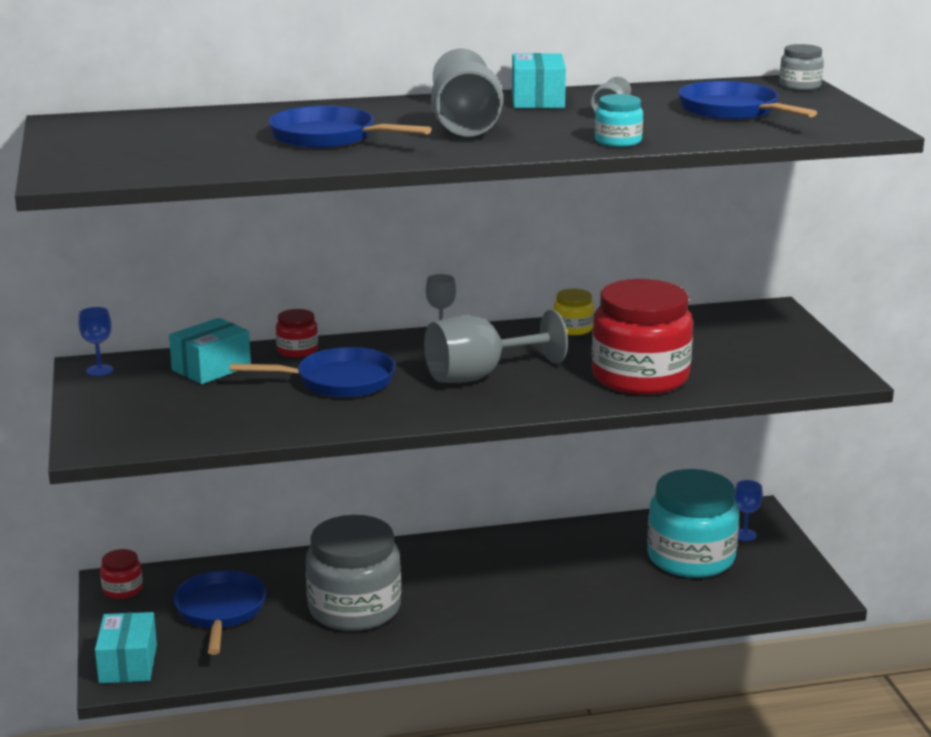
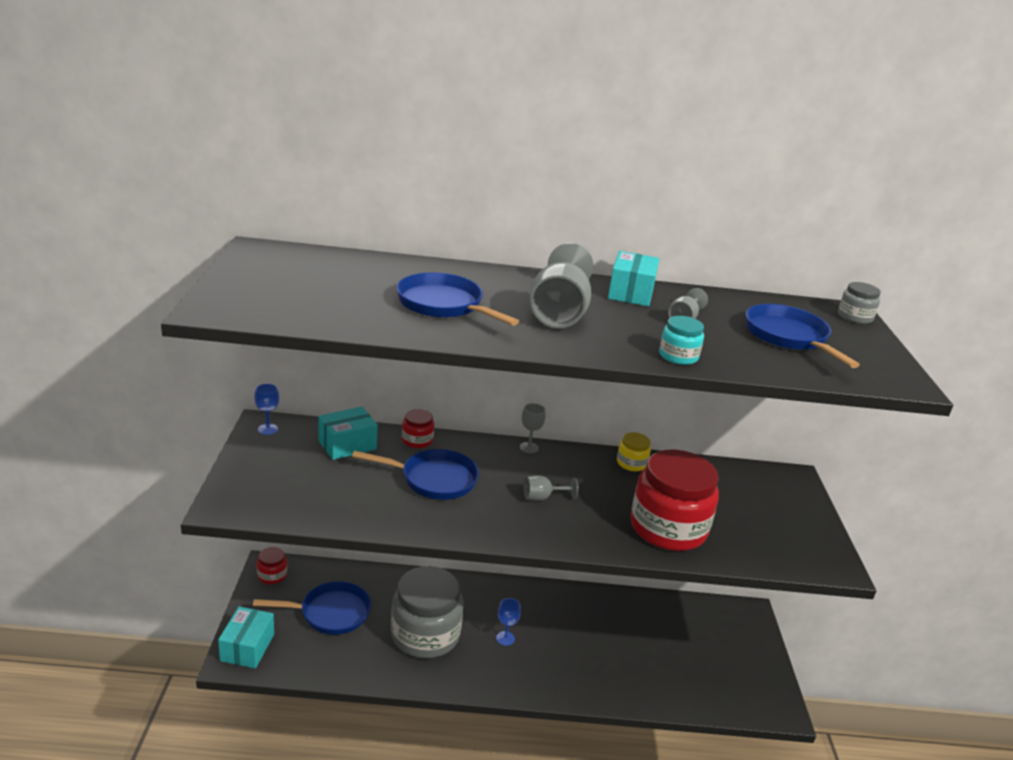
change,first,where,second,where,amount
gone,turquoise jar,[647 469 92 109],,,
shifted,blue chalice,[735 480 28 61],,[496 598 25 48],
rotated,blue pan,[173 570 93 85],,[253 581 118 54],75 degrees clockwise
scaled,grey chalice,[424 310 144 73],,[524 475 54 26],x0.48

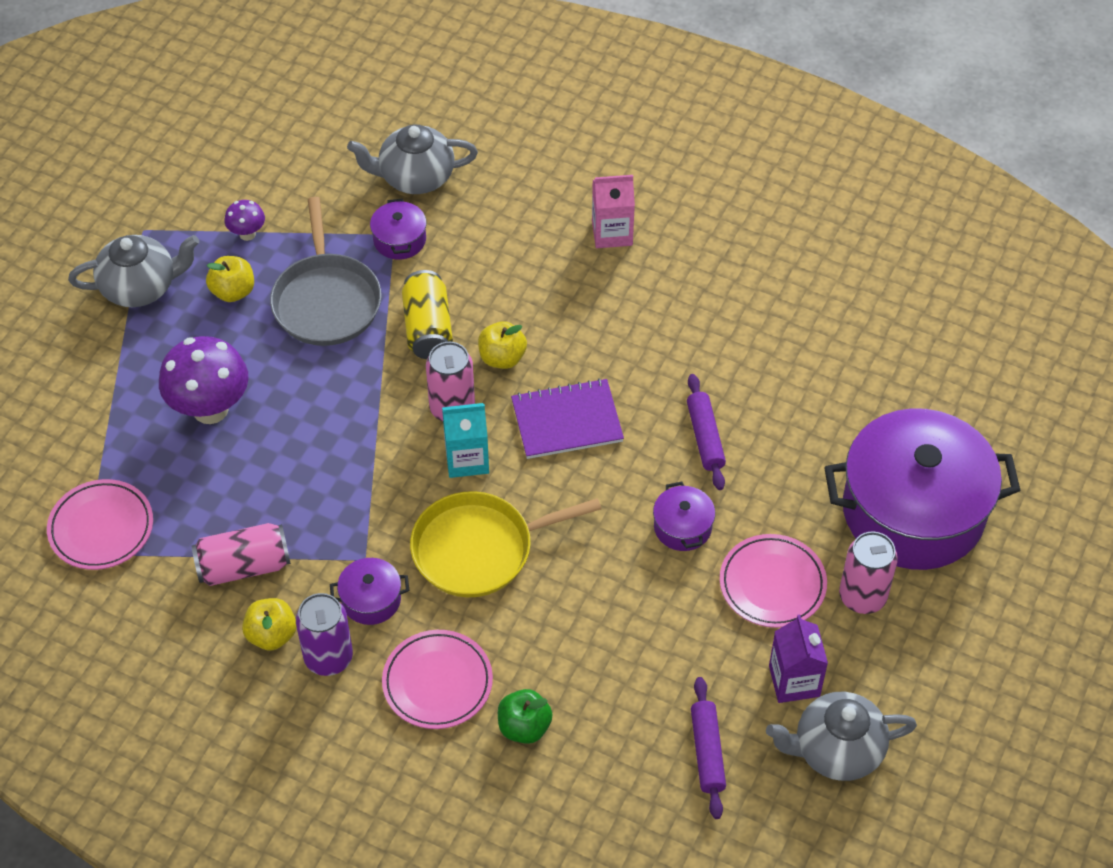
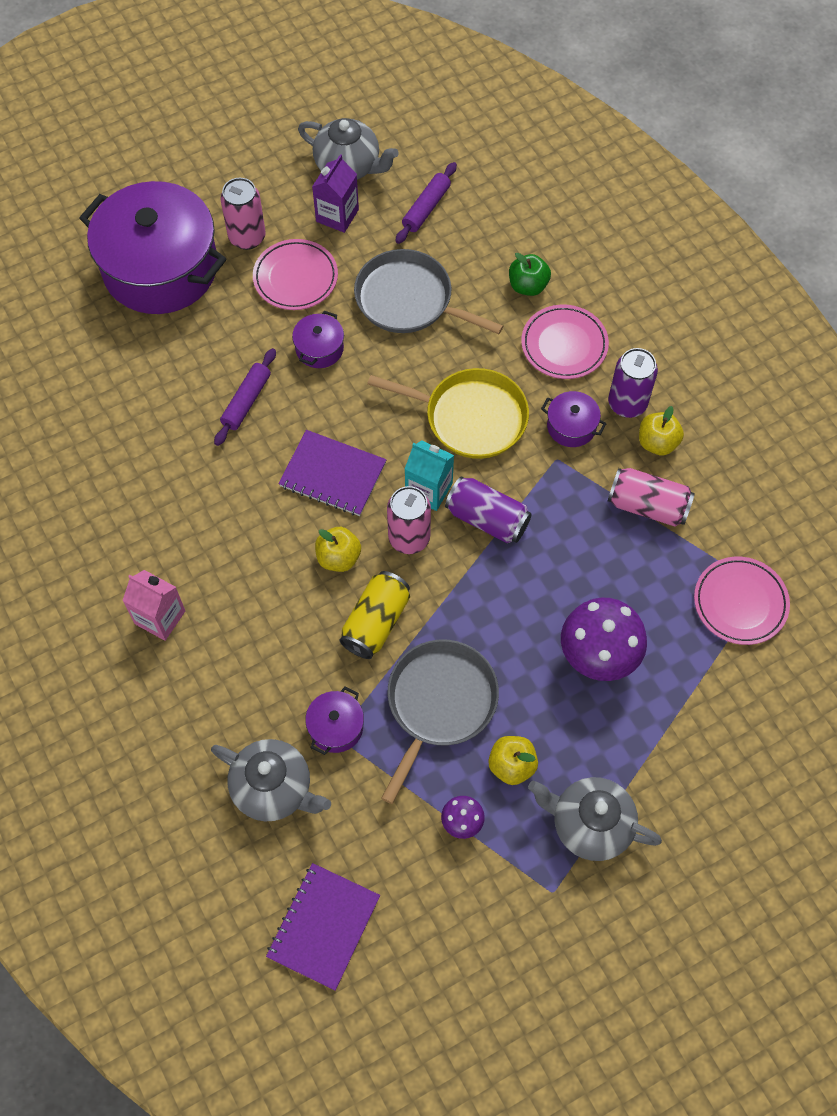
change,first,where,second,where,amount
new,,,purple notepad,[266 863 114 127],
new,,,grey pan,[354 249 149 85],
new,,,purple soda can,[445 476 87 67],

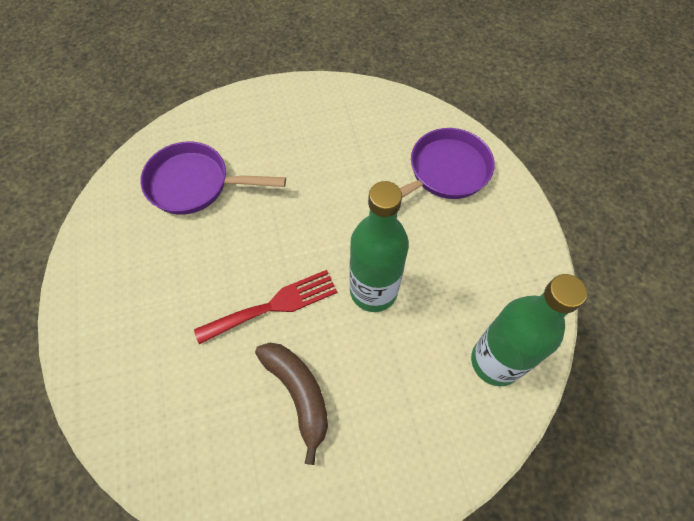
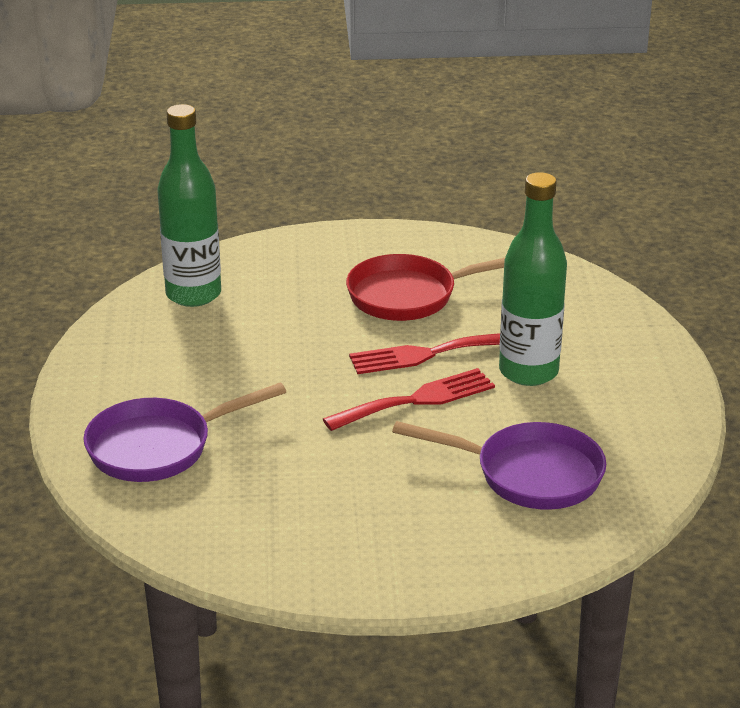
change,first,where,second,where,amount
new,,,scarlet fork,[323 368 172 63],
shifted,green flask,[349 181 60 131],,[499 172 68 214],
swapped,russet banana fruit,[255 343 73 122],scarlet pan,[346 254 159 67],

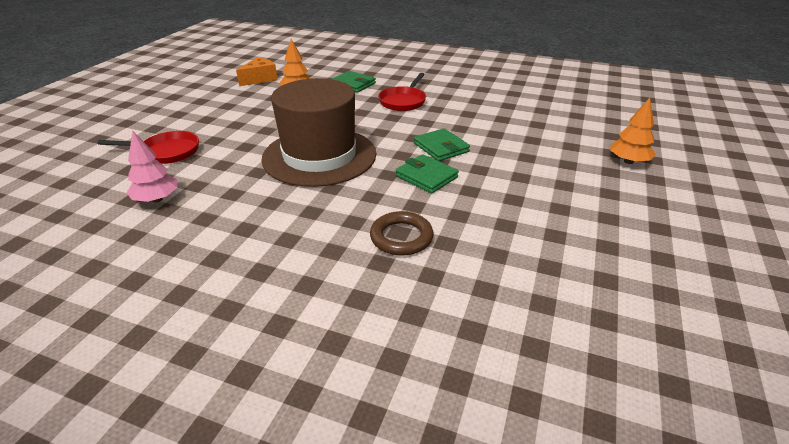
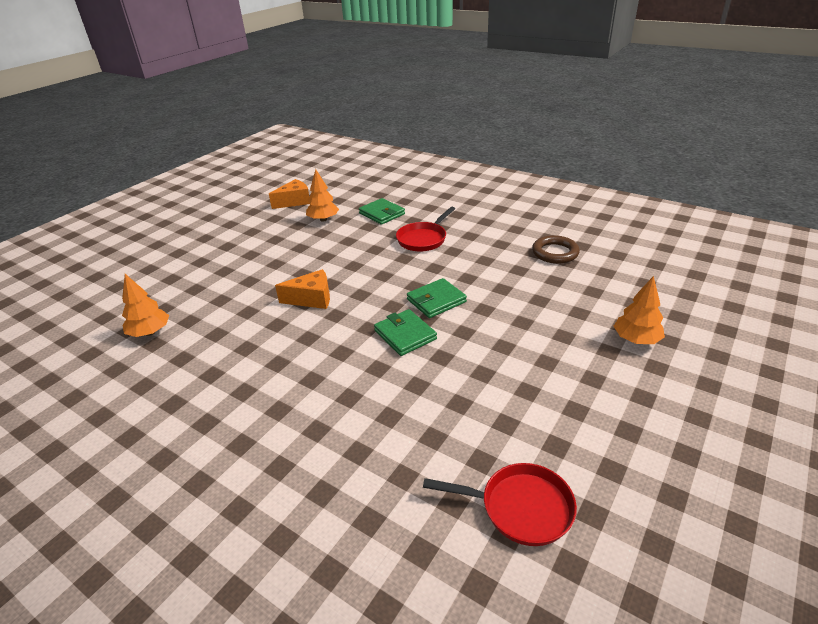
change,first,where,second,where,amount
shifted,scarlet pan,[98 131 101 33],,[423 463 154 83],
shifted,russet ring,[370 211 64 45],,[532 235 48 29],
swapped,russet hat,[261 78 115 109],orange-coloured cheese wedge,[275 269 55 40],
repainted,rosy fir tree,[127 131 51 72],orange-coloured fir tree,[122 274 47 63],
rotated,green wallet,[414 128 56 33],,[407 278 60 40],75 degrees clockwise

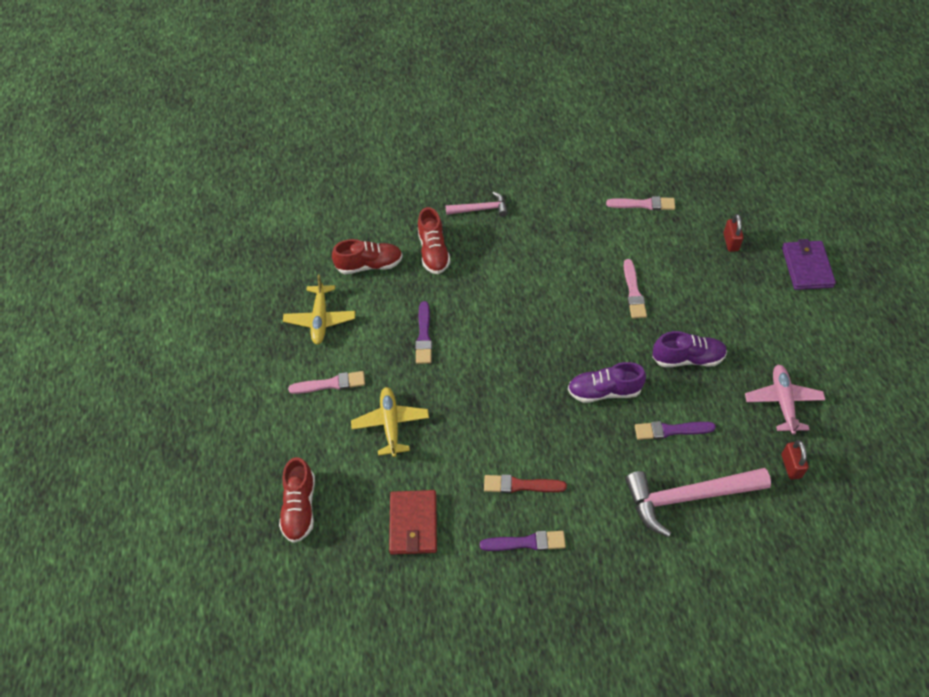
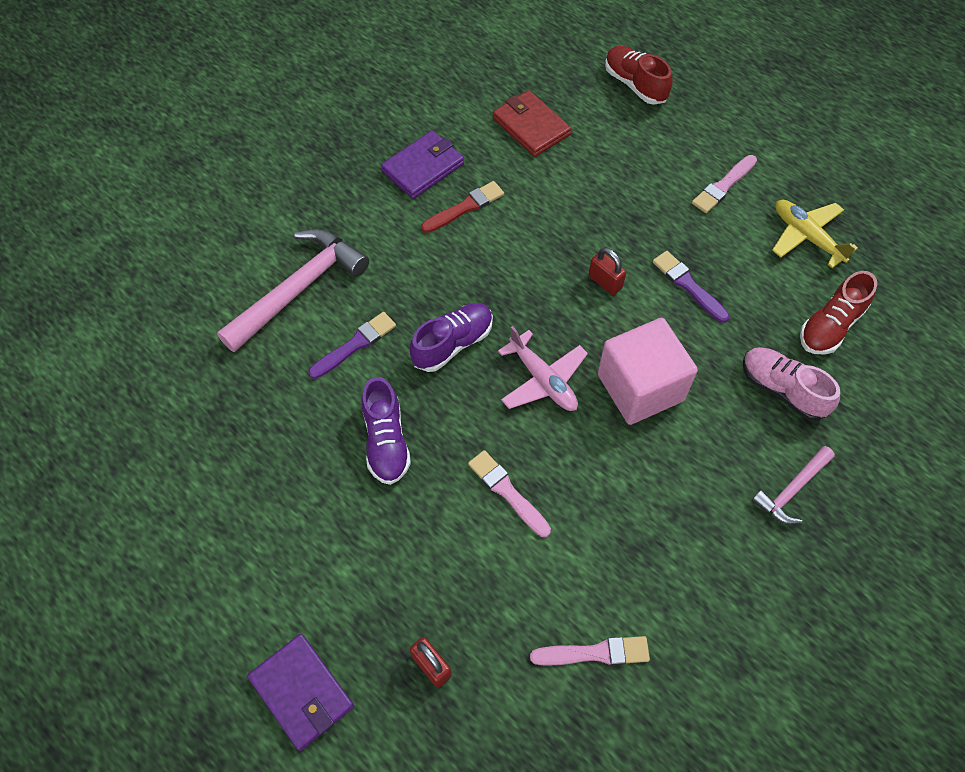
change,first,where,second,where,amount
gone,yellow plane,[351 387 78 70],,,
new,,,rosy block,[598 318 100 107],
shifted,rosy plane,[745 365 80 70],,[498 326 90 85],
shifted,scarlet padlock,[781 440 27 40],,[589 247 37 48],
swapped,purple brush,[480 531 86 20],purple wallet,[381 130 83 69],
repainted,scarlet shoe,[418 207 33 67],rosy shoe,[743 347 97 74],
rotated,rosy brush,[606 196 69 14],,[530 636 120 29],150 degrees counterclockwise
rotated,purple shoe,[652 331 75 36],,[362 377 49 108],60 degrees counterclockwise

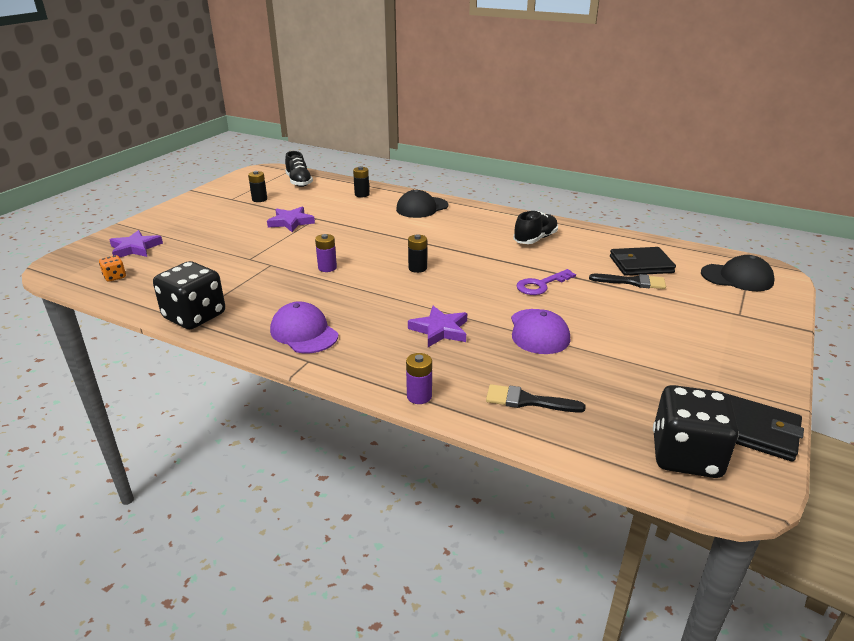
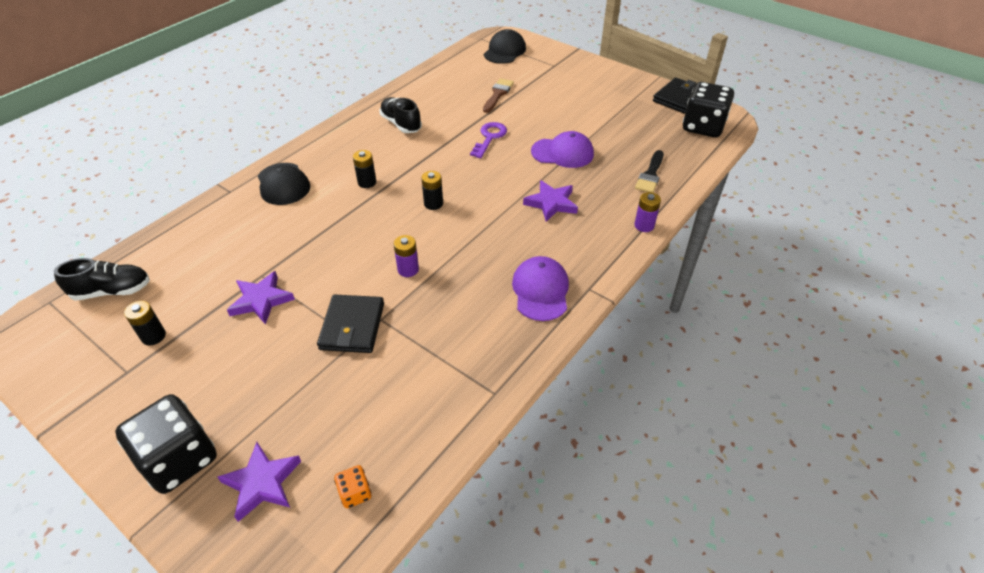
change,first,where,second,where,amount
shifted,ebony game die,[153 261 72 68],,[115 394 102 100],
shifted,ebony power cell,[353 166 17 31],,[353 150 23 38],
shifted,ebony wallet,[610 247 66 29],,[317 294 67 59],
repainted,ebony brush,[589 274 77 15],russet brush,[483 78 31 35],
rotated,purple baseball cap,[270 301 68 52],,[512 256 57 65],120 degrees clockwise
rotated,purple latchkey,[517 269 59 26],,[470 122 37 36],135 degrees counterclockwise

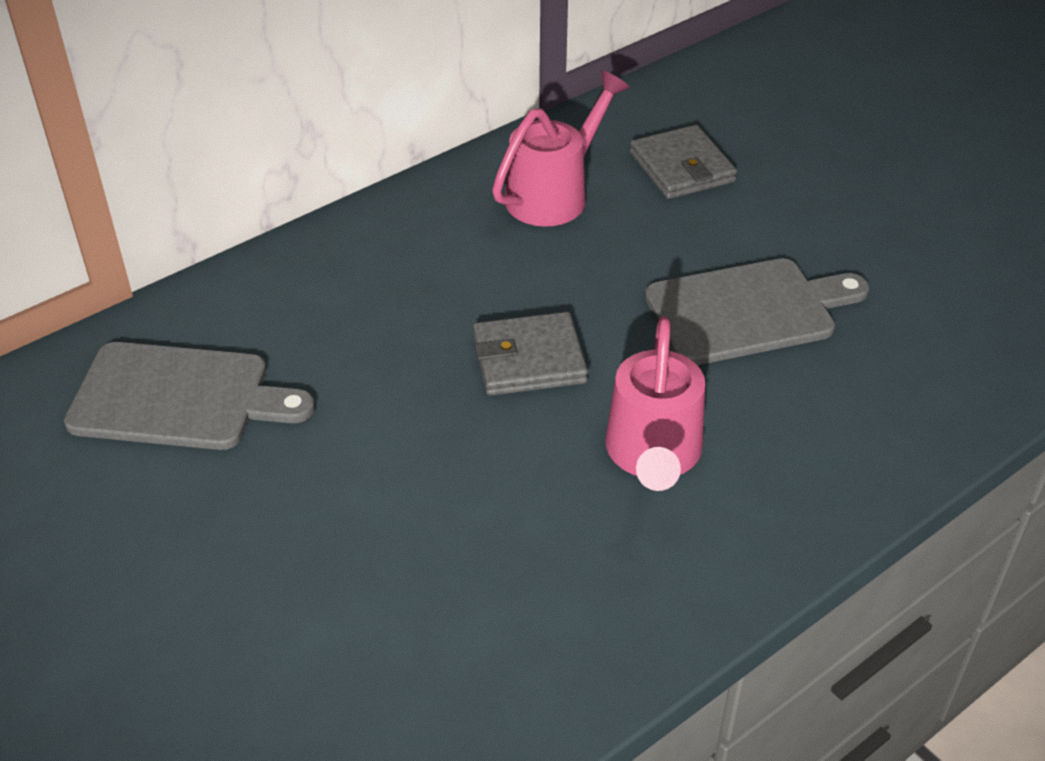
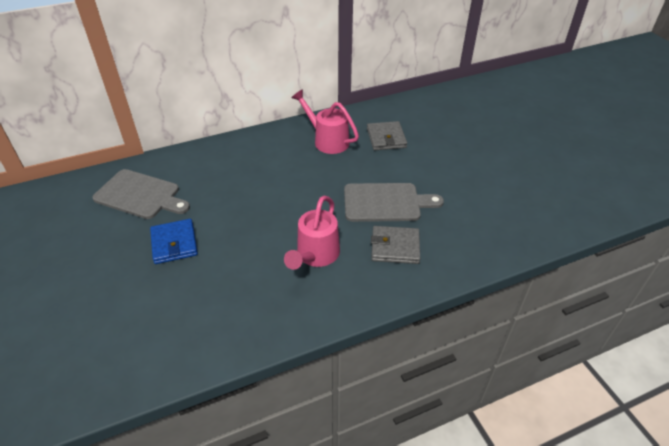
change,first,where,second,where,amount
new,,,blue wallet,[150 219 48 45],
shifted,grey wallet,[473 312 115 84],,[371 226 49 38],
rotated,rosy watering pot,[492 71 138 156],,[291 89 68 65],105 degrees counterclockwise

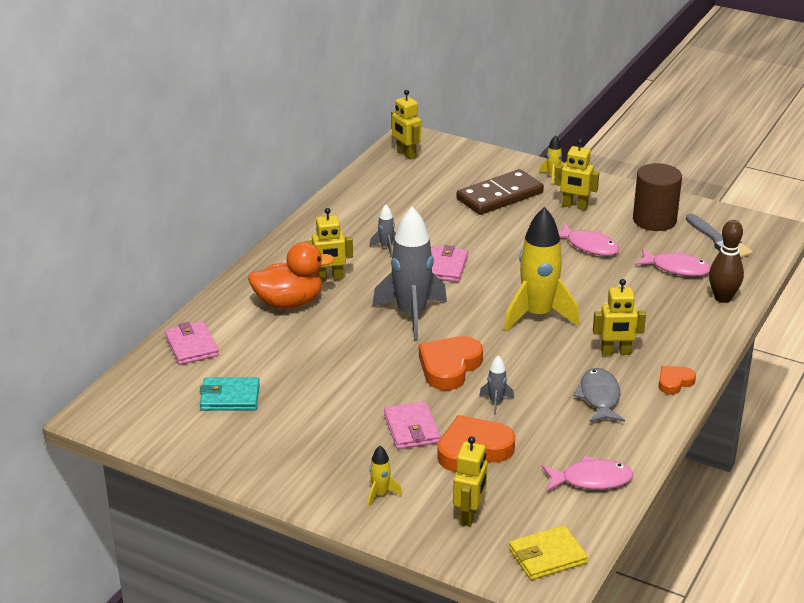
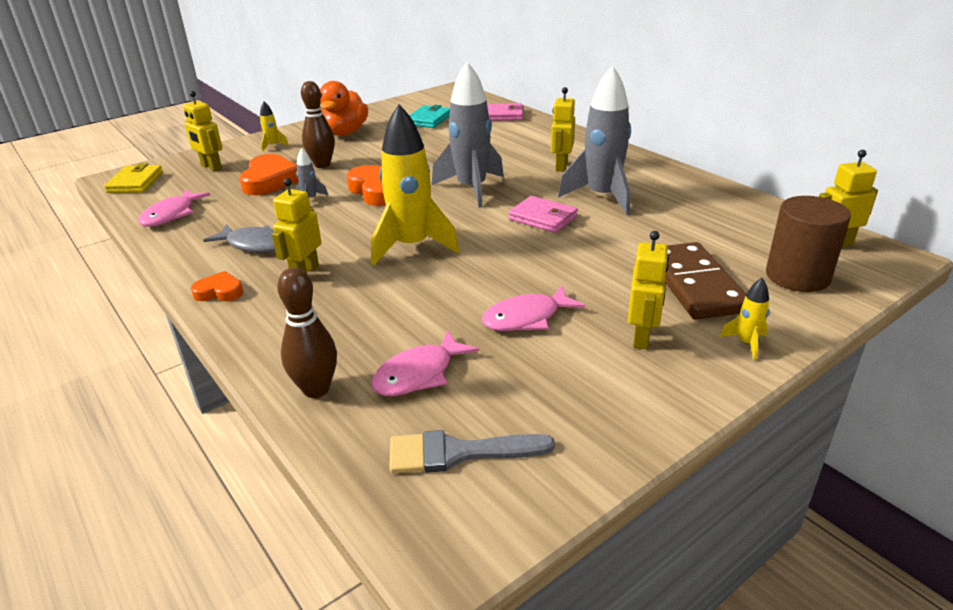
change,first,where,second,where,amount
shifted,orange-coloured rubber duck,[248 242 87 67],,[320 81 48 55],
shifted,russet cylinder shape,[633 163 49 68],,[766 196 85 96],
swapped,rosy wallet,[384 402 57 47],russet skittle,[301 81 34 87],
rotated,yellow robot figure,[554 139 45 71],,[628 231 41 118],150 degrees clockwise
rotated,orange-coloured heart,[658 366 38 28],,[191 271 52 30],75 degrees counterclockwise
scaled,grey toy rocket,[370 205 26 51],,[558 65 73 150],x2.34

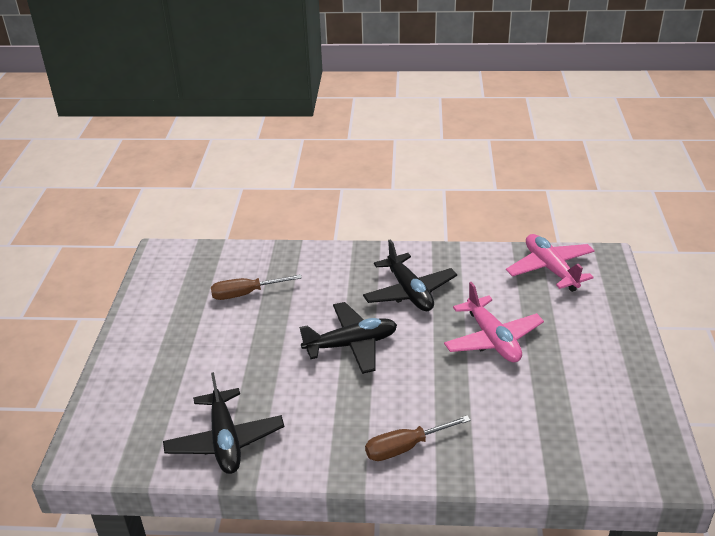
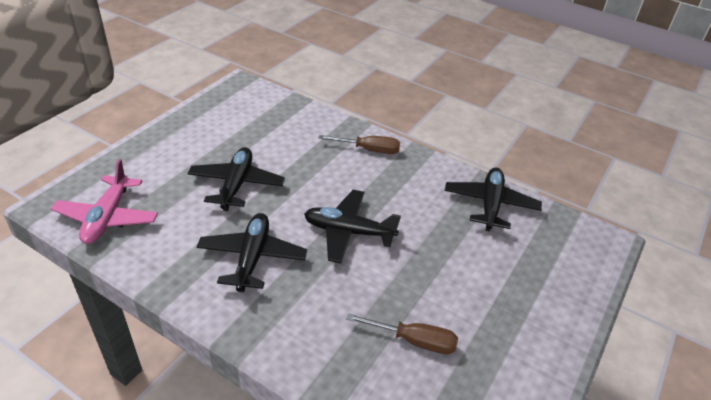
change,first,where,second,where,amount
repainted,rosy plane,[444 282 100 80],ebony plane,[188 147 97 64],

